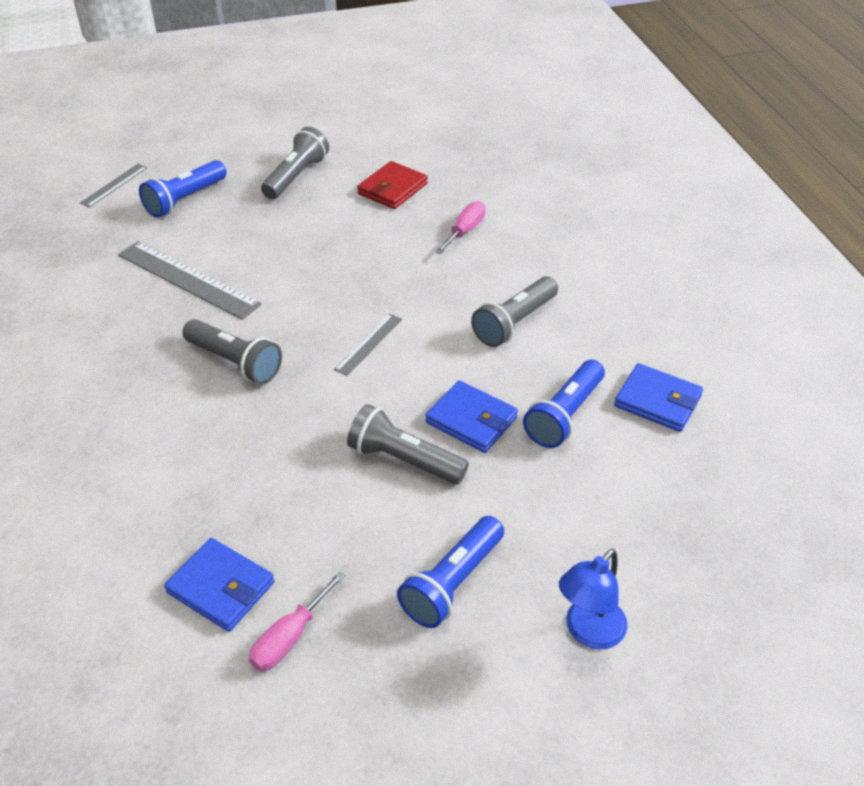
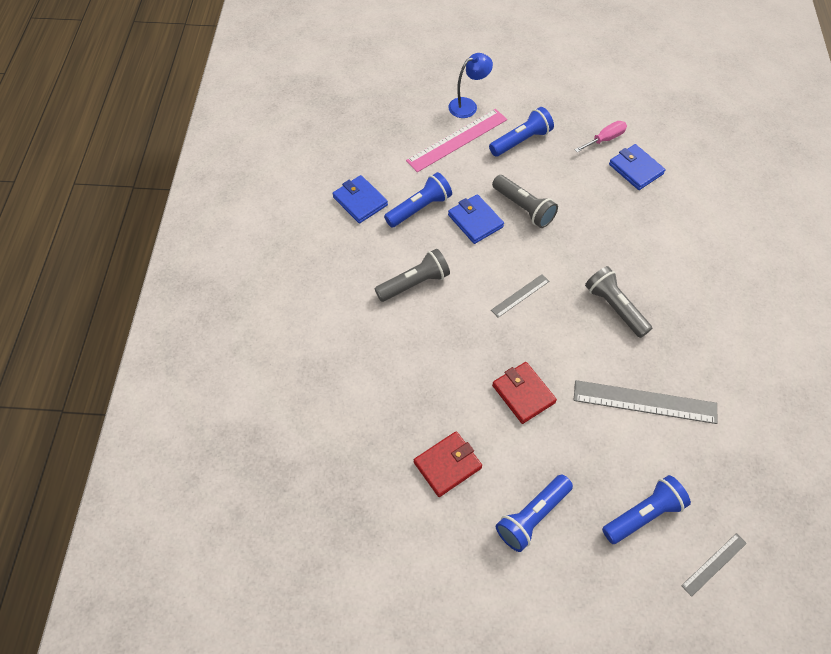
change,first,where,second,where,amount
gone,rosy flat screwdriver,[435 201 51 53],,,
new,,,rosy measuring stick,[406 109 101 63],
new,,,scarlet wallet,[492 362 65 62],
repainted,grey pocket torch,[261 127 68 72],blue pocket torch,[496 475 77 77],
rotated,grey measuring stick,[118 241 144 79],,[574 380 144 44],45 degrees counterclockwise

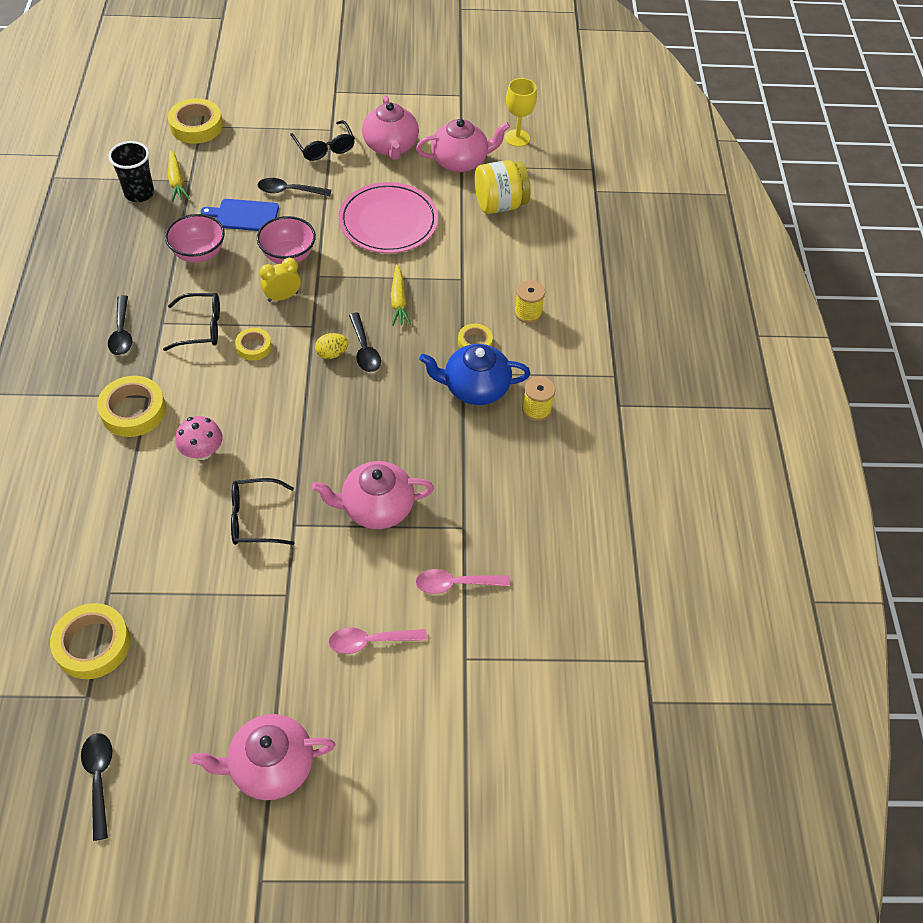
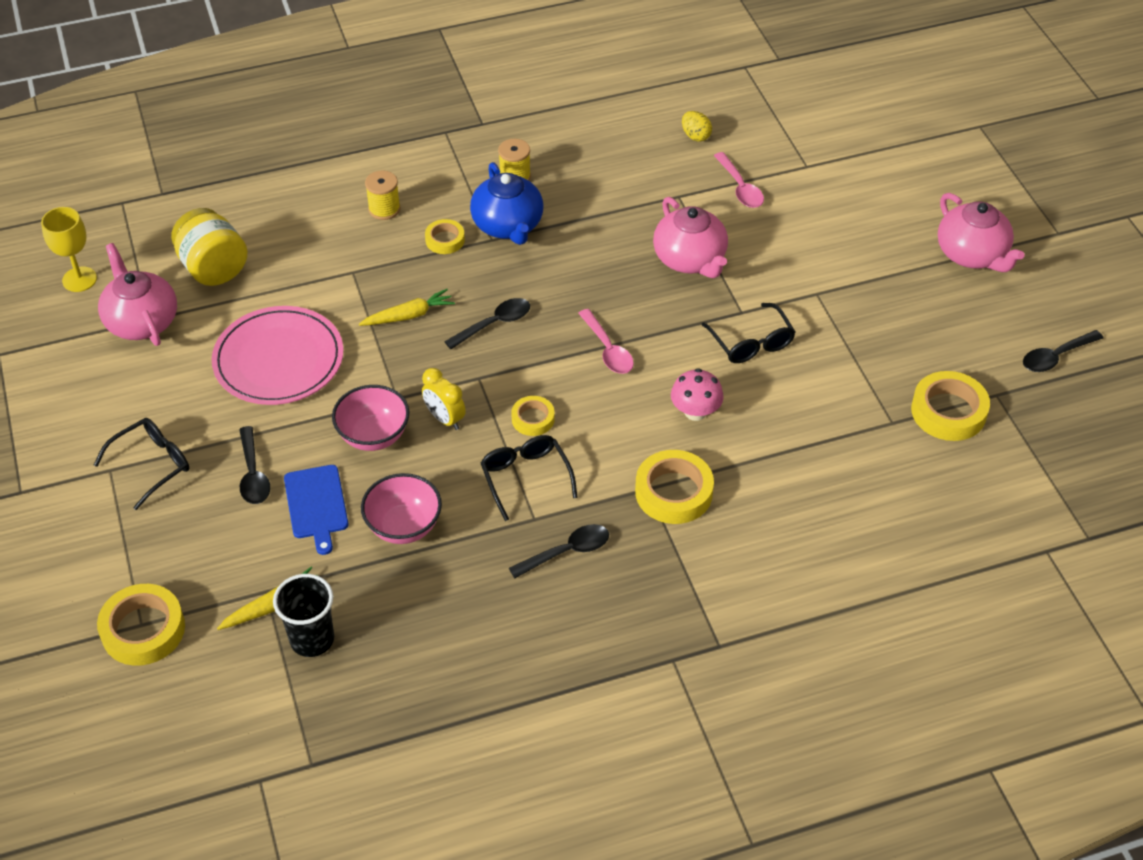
change,first,where,second,where,amount
gone,rosy tea pot,[362 95 57 65],,,
shifted,yellow egg,[315 333 34 26],,[682 111 30 31],
shifted,rosy spoon,[329 627 98 27],,[578 309 56 65],

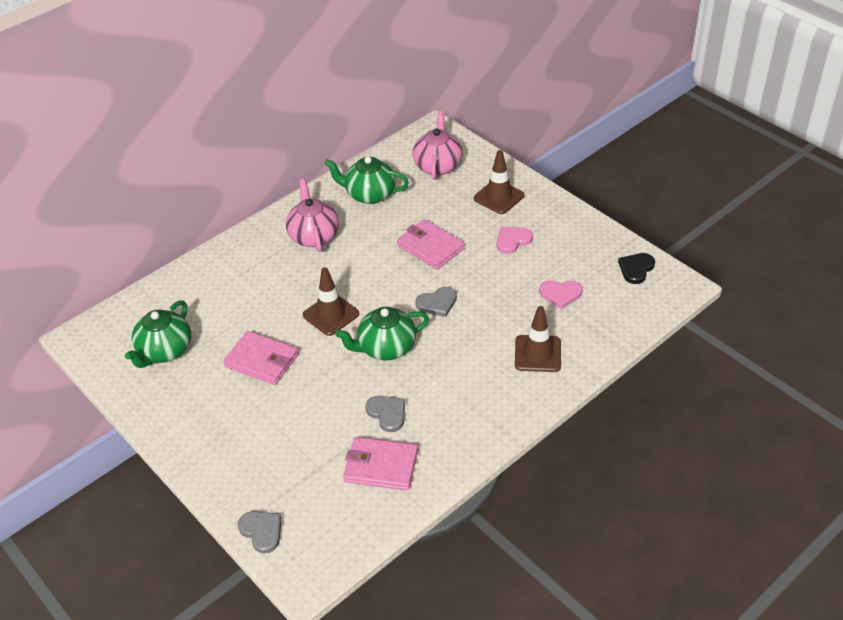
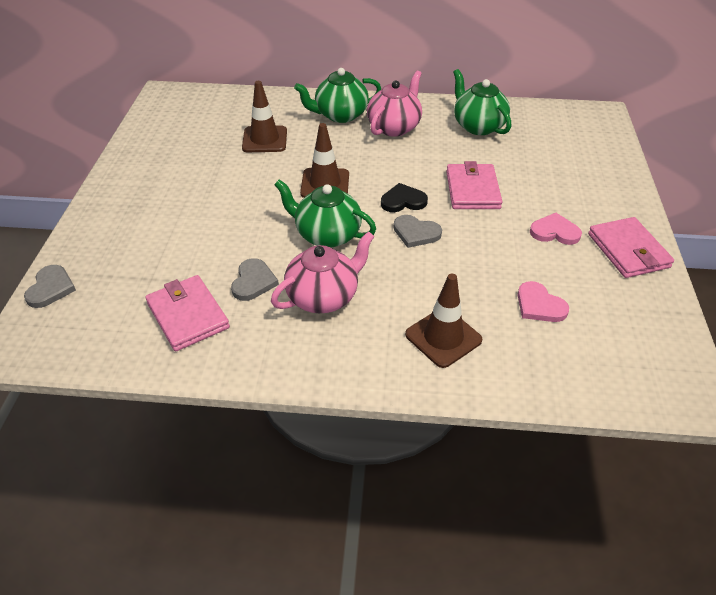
change,first,where,second,where,amount
shifted,green tea pot,[125 300 66 68],,[294 68 87 55],
shifted,rosy wallet,[223 331 76 54],,[588 217 86 61],
shifted,rosy tea pot,[413 111 49 69],,[271 231 104 82],
shifted,russet road cone,[474 150 51 64],,[242 81 45 71],
shifted,ebony heart,[618 253 37 31],,[381 183 47 29],

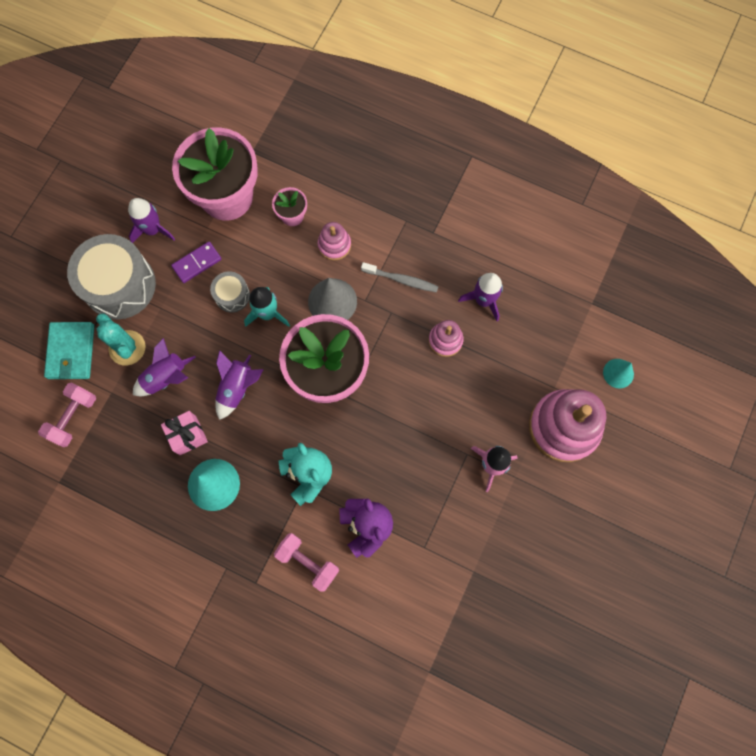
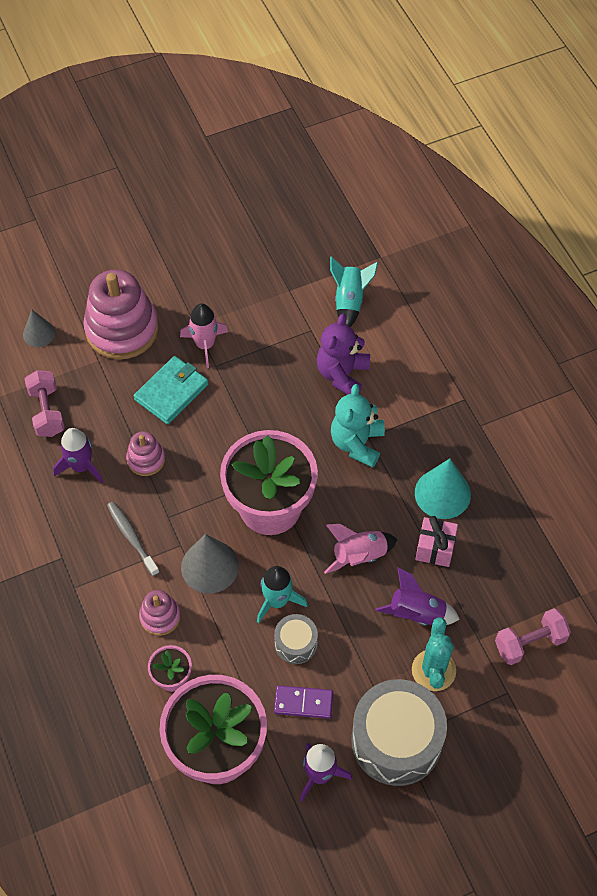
change,first,where,second,where,amount
new,,,turquoise toy rocket,[330 256 48 71],
shifted,turquoise wallet,[44 322 50 57],,[134 356 74 68],
shifted,rosy dumbbell,[274 533 65 59],,[25 370 40 67],
repainted,purple toy rocket,[215 350 49 70],rosy toy rocket,[324 524 73 50],
repainted,turquoise solid cone,[603 359 31 29],grey solid cone,[23 310 32 37],

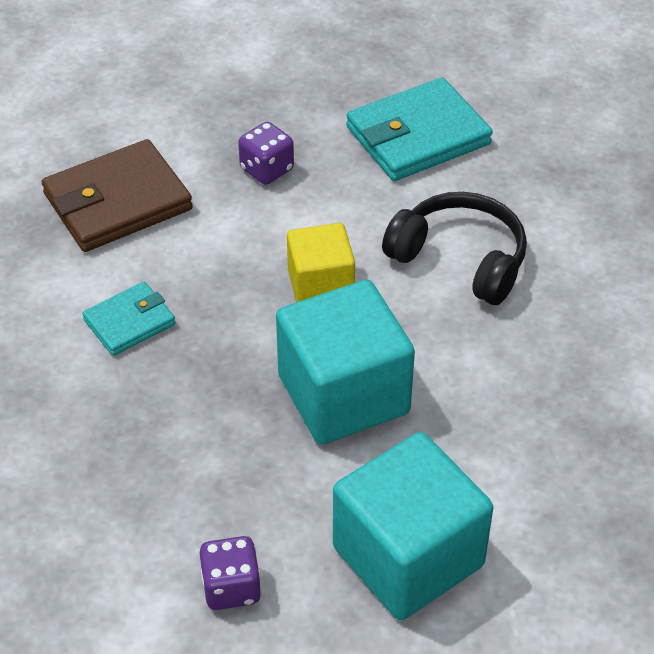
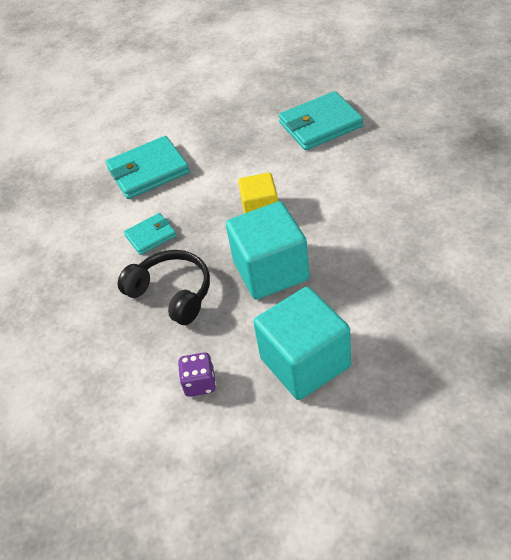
change,first,where,second,where,amount
gone,purple game die,[238 122 56 63],,,
shifted,ebony headset,[382 192 145 113],,[118 250 92 75],
repainted,russet wallet,[42 139 151 113],turquoise wallet,[106 136 84 63],

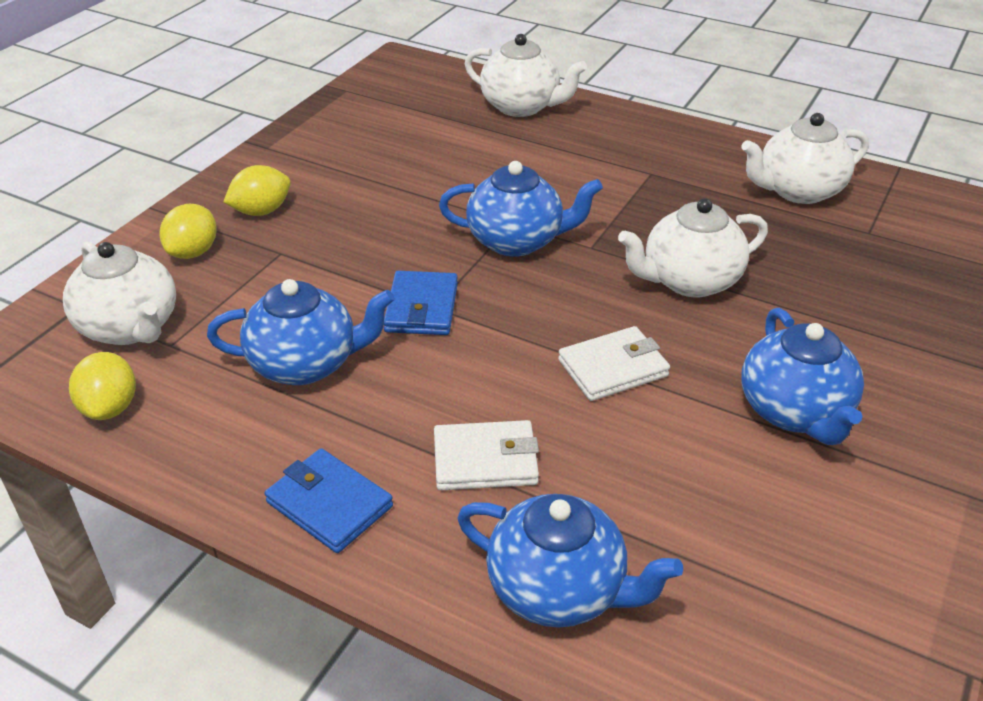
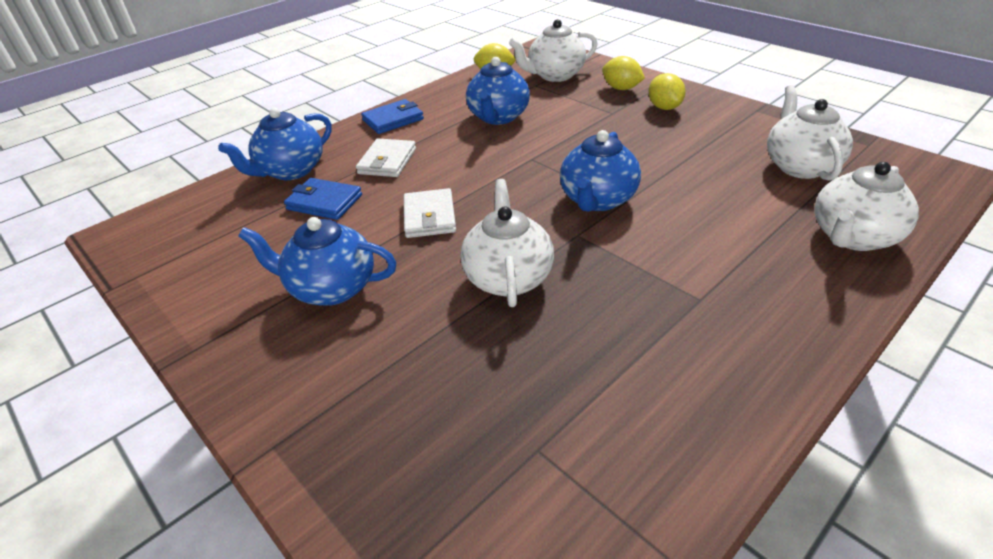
change,first,where,second,where,amount
shifted,blue wallet,[384 271 74 64],,[284 178 78 42],
shifted,white tea pot,[742 113 127 91],,[767 85 86 96],

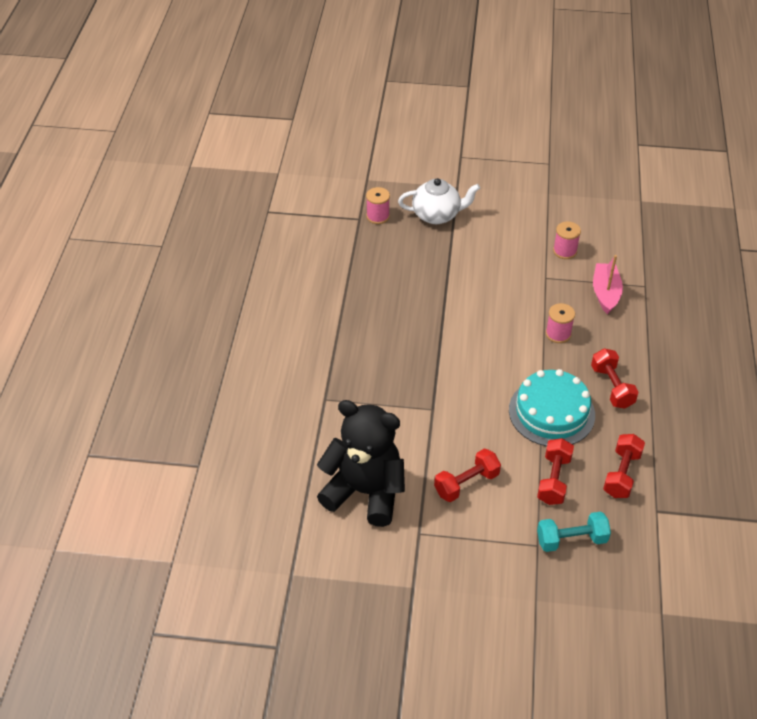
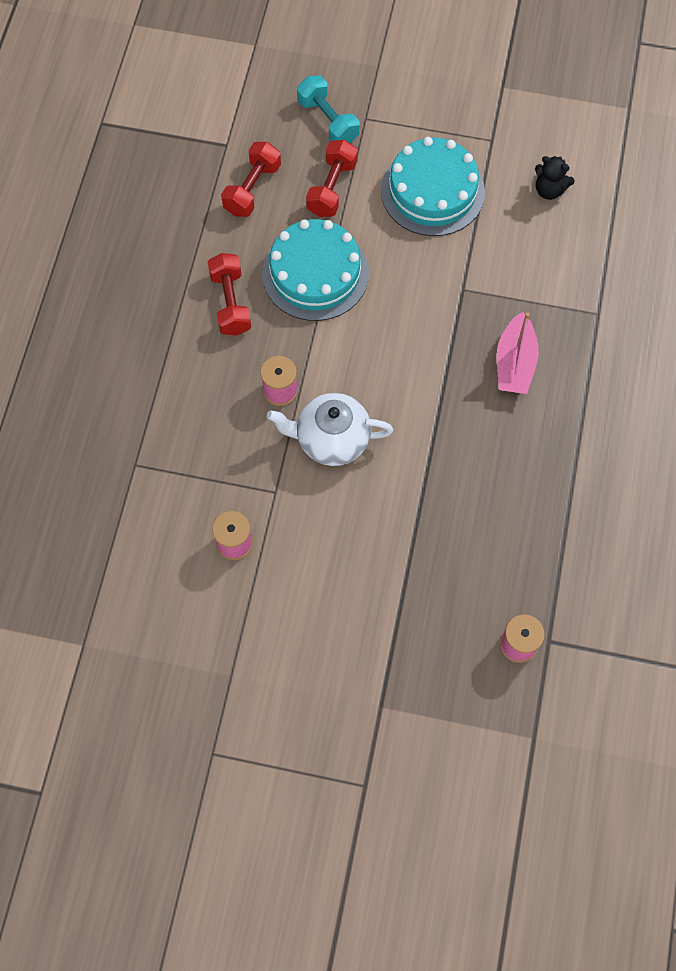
change,first,where,second,where,amount
shifted,white tea pot,[398 178 82 46],,[267 393 126 73],
shifted,rosy sailboat,[593 255 30 59],,[497 312 42 82],
swapped,scarlet dumbbell,[434 449 67 53],turquoise layer cake,[381 137 104 99],
rotated,turquoise dumbbell,[537 512 74 40],,[297 75 62 68],60 degrees clockwise
scaled,ebony stuffed bear,[317 400 88 127],,[535 156 40 44],x0.40

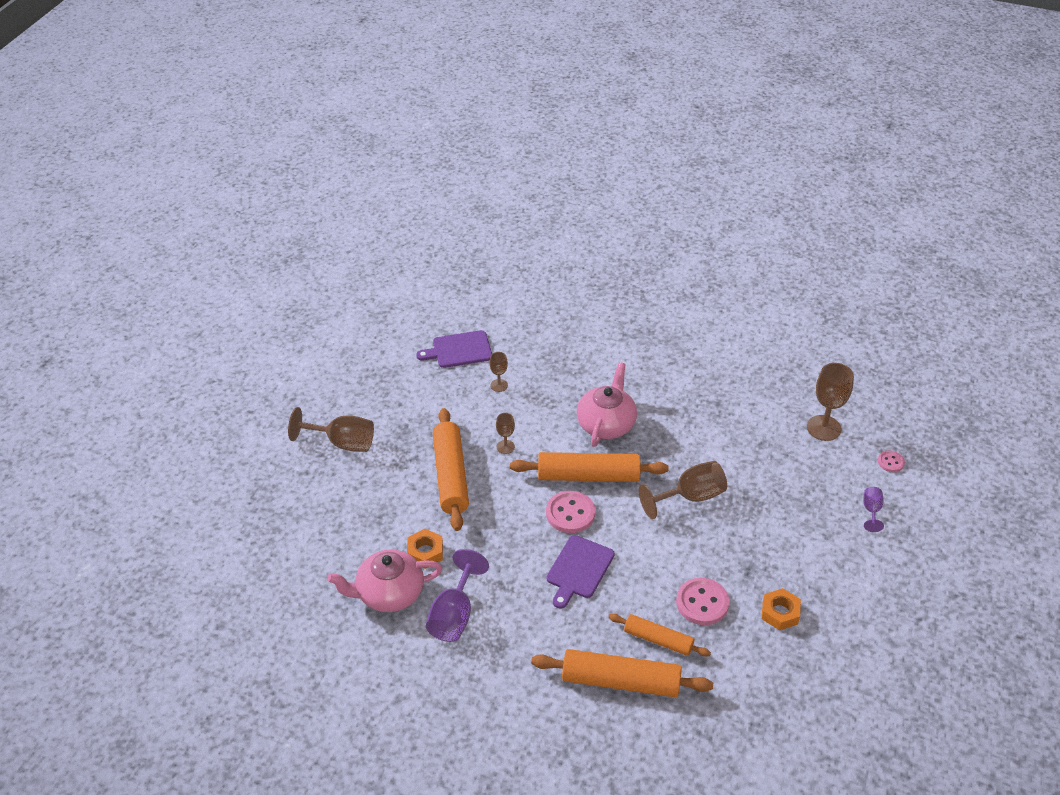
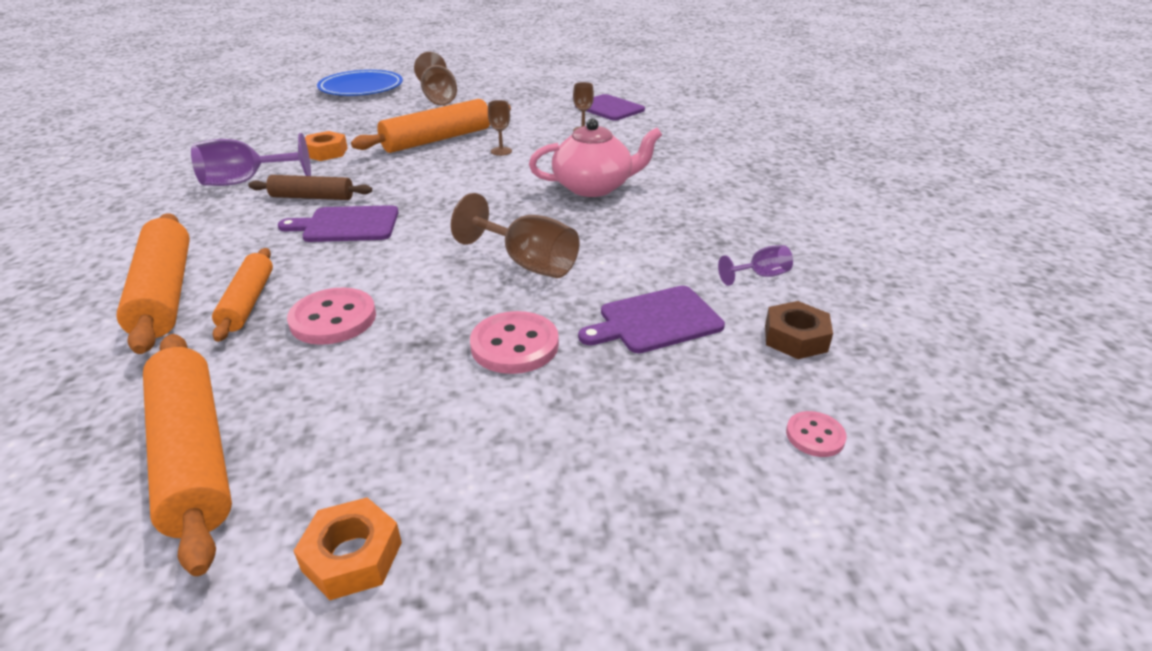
change,first,where,second,where,amount
gone,rosy tea pot,[327 549 115 63],,,
new,,,russet pastry roller,[248 175 124 25],
new,,,blue dinner plate,[317 70 86 26],
new,,,purple chopping board,[578 286 147 67],
shifted,orange-coloured pastry roller,[510 452 159 30],,[143 334 89 242],
shifted,rosy shirt button,[546 491 49 42],,[470 311 89 63],
shifted,orange-coloured hexagon nut,[762 588 39 42],,[293 497 109 103],
shifted,purple chalice,[863 487 21 45],,[718 245 75 41],
swapped,russet chalice,[807 363 47 78],russet hexagon nut,[765 301 68 58],

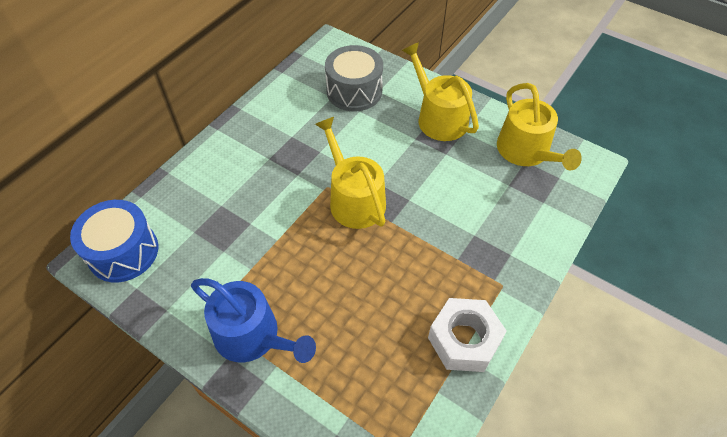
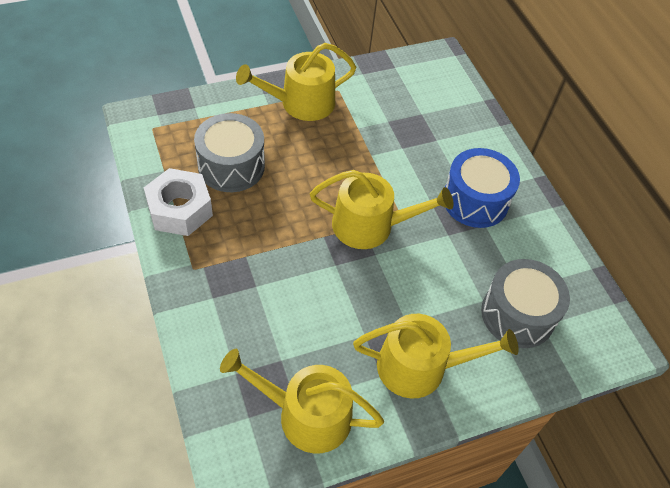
change,first,where,second,where,amount
new,,,grey toy drum,[194 113 71 79],
shifted,blue toy drum,[70 200 88 82],,[445 148 75 80],
repainted,blue watering pot,[191 278 125 85],yellow watering pot,[236 43 120 78],

